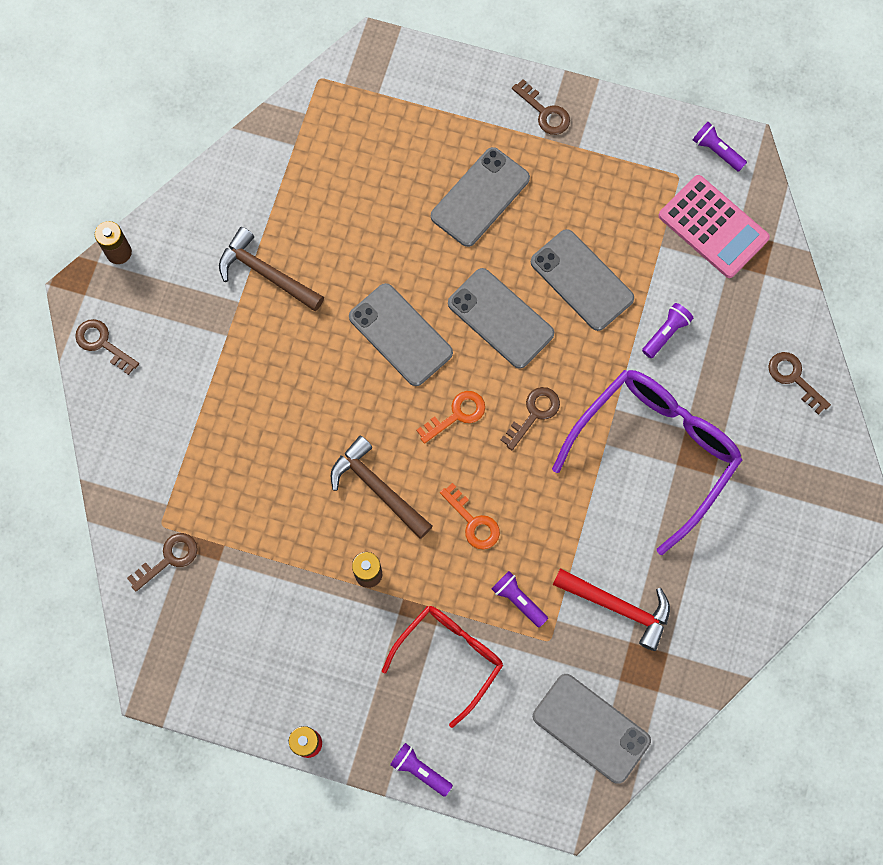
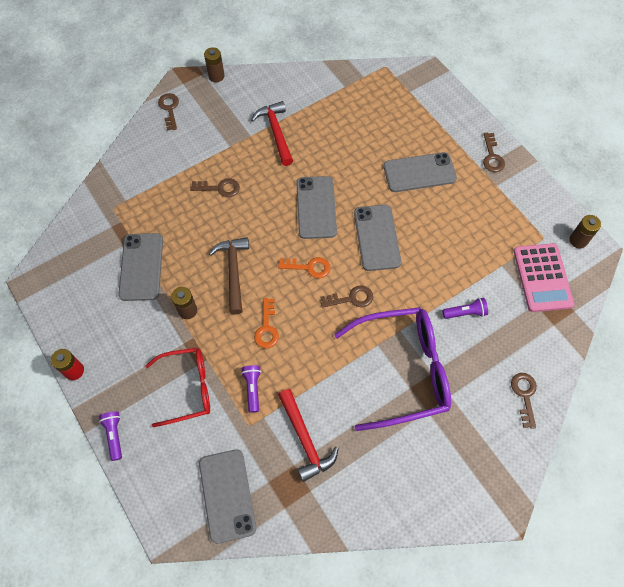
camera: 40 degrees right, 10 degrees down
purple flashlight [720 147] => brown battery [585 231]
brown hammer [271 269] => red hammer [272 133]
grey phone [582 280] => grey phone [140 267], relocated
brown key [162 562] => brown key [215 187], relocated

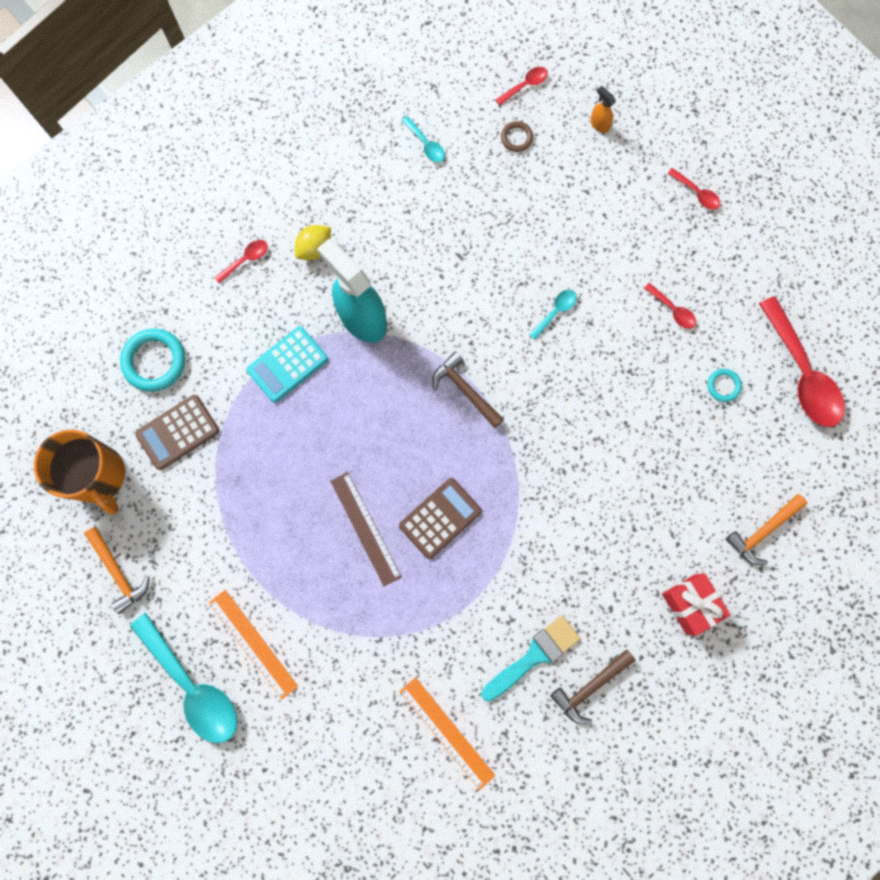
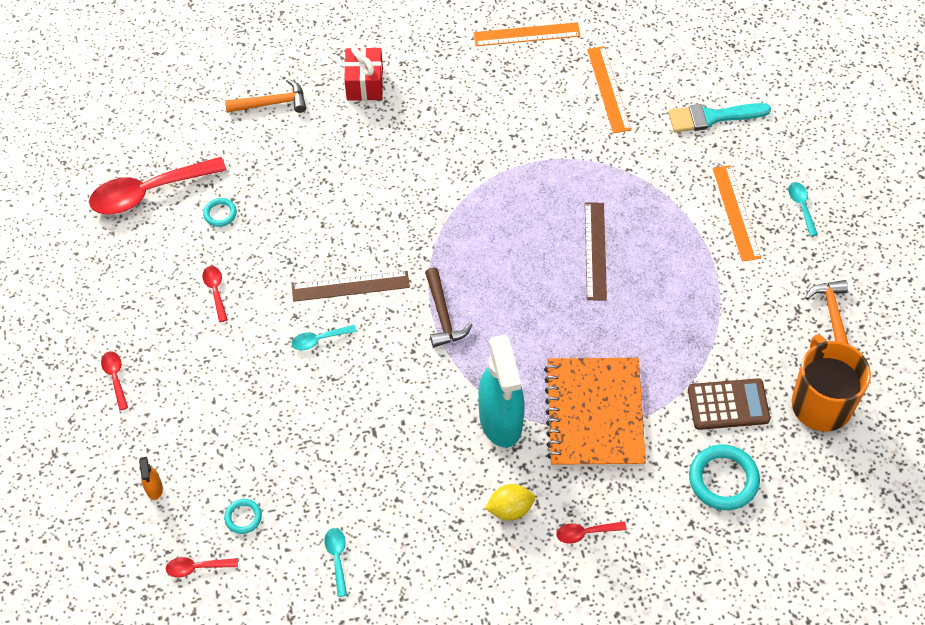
camera: 150 degrees left, 20 degrees down
brown ring [517 136] => turquoise ring [243 516]
red spoon [802 361] => red spoon [157 186], 120 degrees counterclockwise
turquoise calculator [287 364] => orange notebook [595 412]
brown calculator [440 518] => nothing
turquoise spoon [183 678] => turquoise spoon [803 209], x0.45
turquoise brush [531 658] => turquoise brush [719 118], relocated
brown hammer [593 686] => nothing
nothing => orange ruler [527 34]
nothing => brown ruler [351 286]

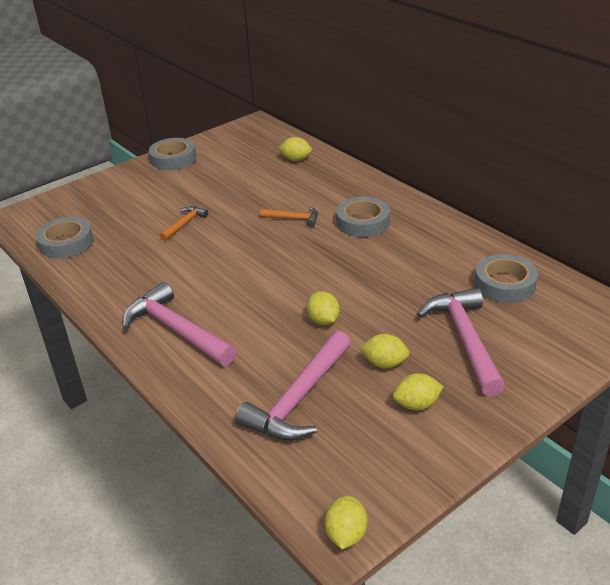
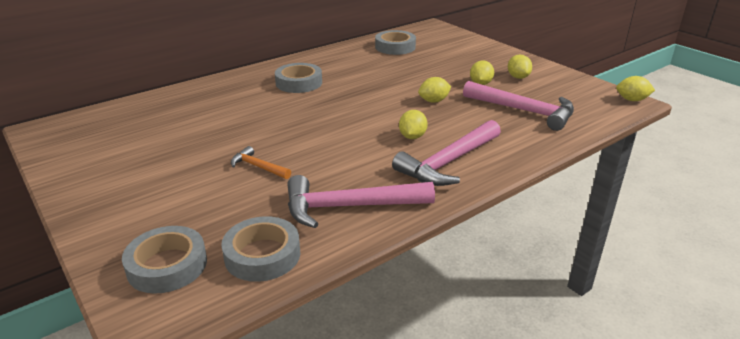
camera: 90 degrees left, 5 degrees down
yellow lemon [295 149] => yellow lemon [413 124], relocated
grey tape [172 154] => grey tape [164 260], relocated
orange hammer [289 217] => nothing
pink hammer [461 342] => pink hammer [361 201], relocated

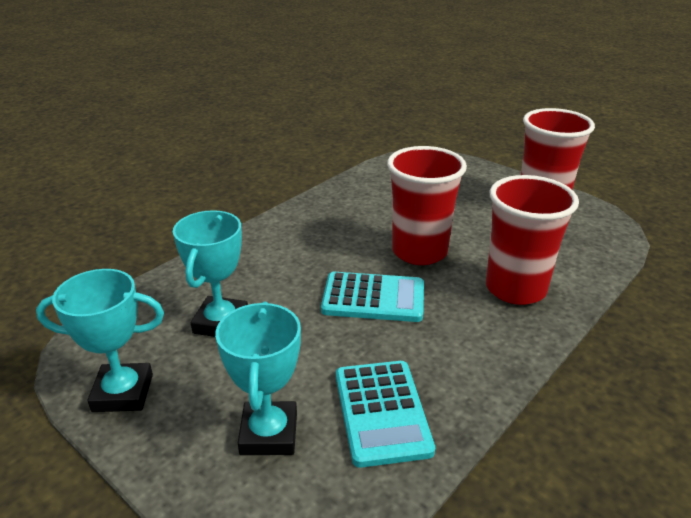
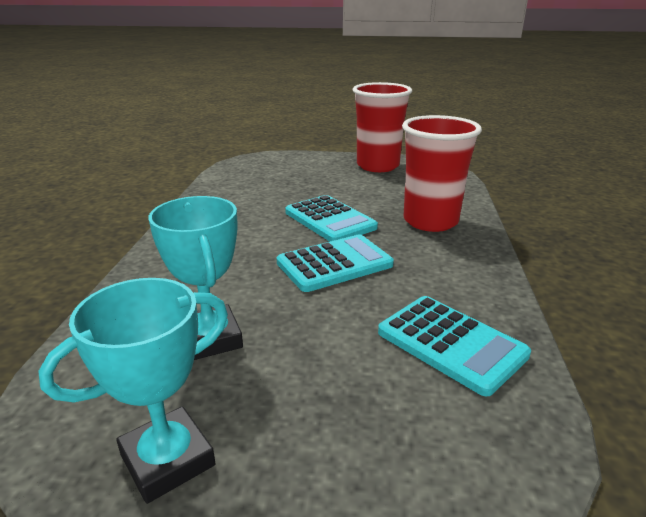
camera: 35 degrees left, 5 degrees down
red cup [427 205] => turquoise calculator [331 218]
turquoise trophy [258 378] => nothing

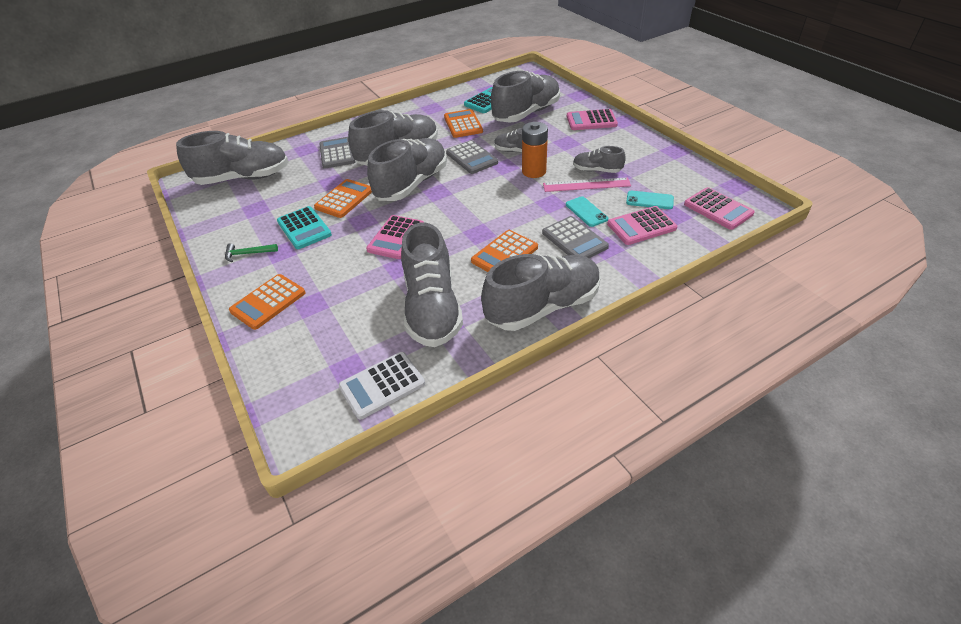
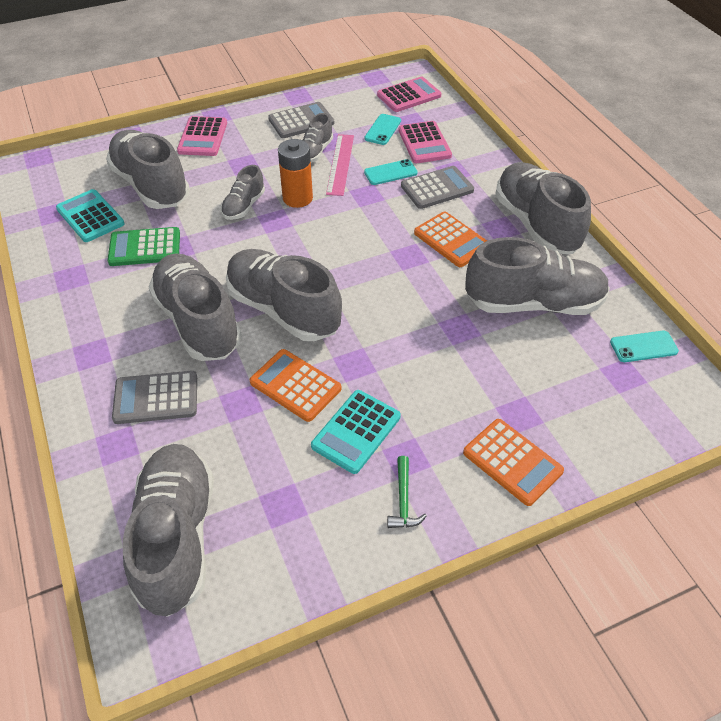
camera: 85 degrees left, 5 degrees up
orange calculator [463 123] => green calculator [144 246]
grey calculator [472 157] => grey calculator [301 120], relocated
turquoise calculator [304 227] => turquoise calculator [356 432], 150 degrees clockwise
pink calculator [395 237] => nothing
white calculator [382 386] => turquoise phone [644 346]

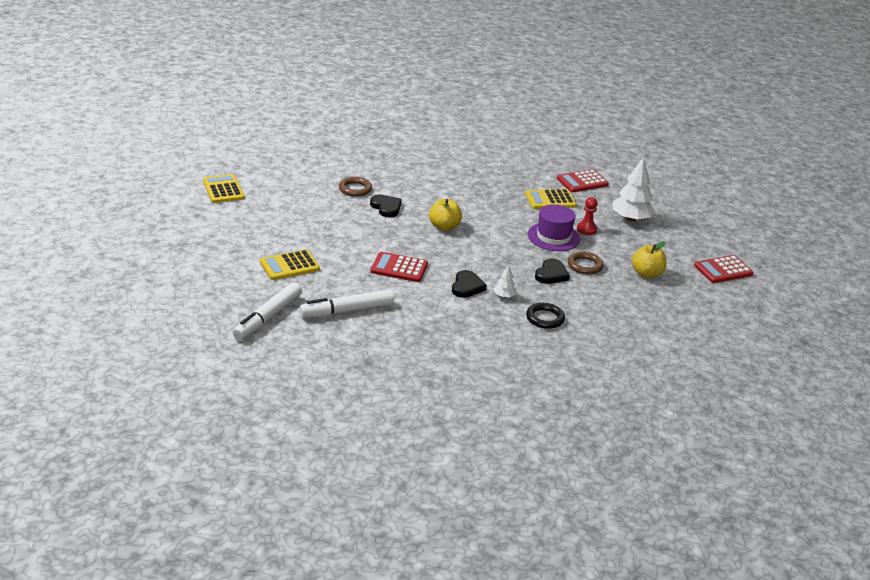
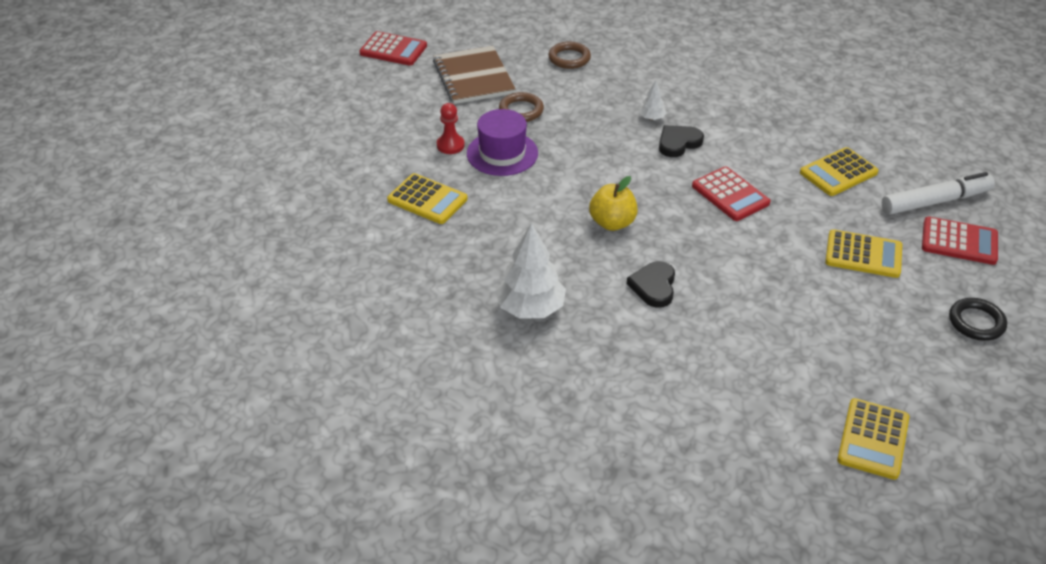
camera: 135 degrees left, 10 degrees up
white tree [634 189] => white tree [531 271], relocated
red calculator [583 180] => red calculator [960 241], relocated
brown ring [355 187] => brown ring [569 55], relocated
yellow apple [649 259] => brown notebook [474 75]
black heart [552 271] => nothing
white marker [347 303] => yellow calculator [839 171]
black ring [545 316] => black ring [978 319], relocated

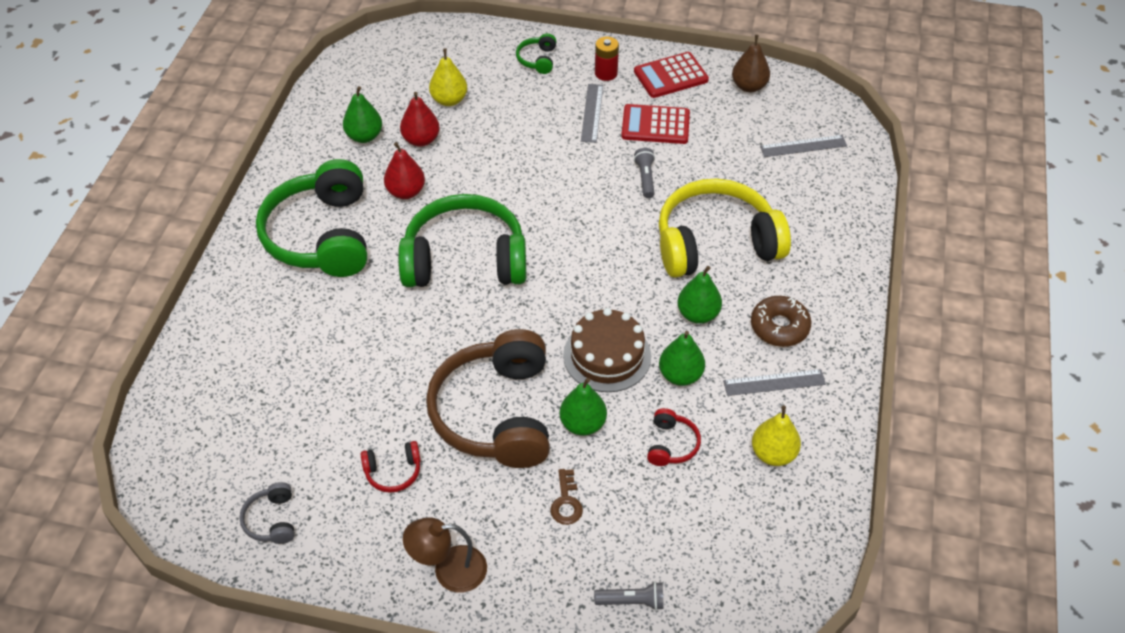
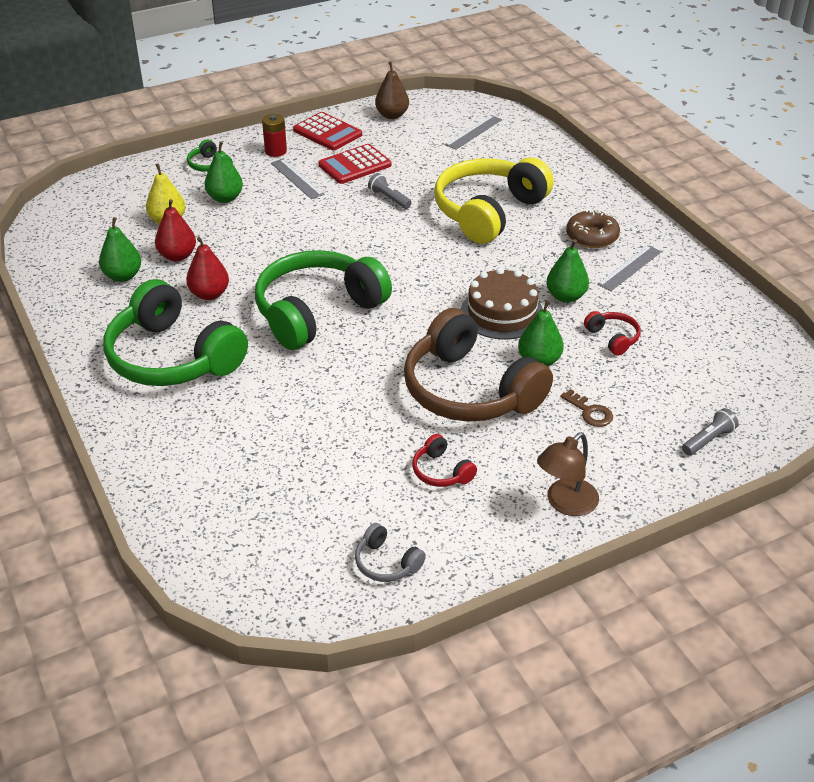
camera: 40 degrees left, 10 degrees down
red calculator [671 75] => red calculator [327 131], 75 degrees counterclockwise
green pear [699 295] => green pear [224 172], relocated
yellow pear [776 436] => nothing
red headphones [391 467] => red headphones [445 460], 105 degrees clockwise

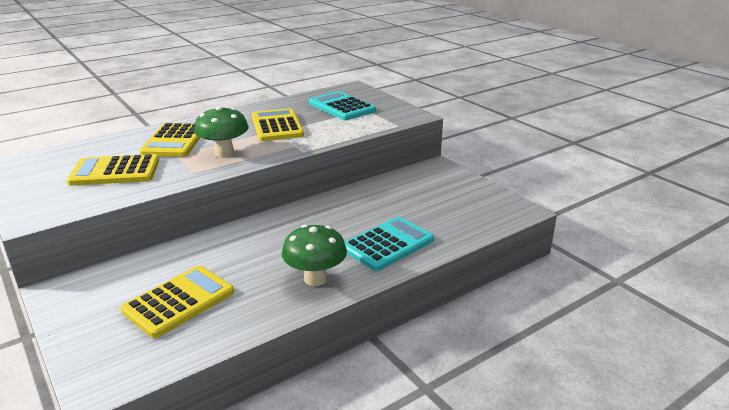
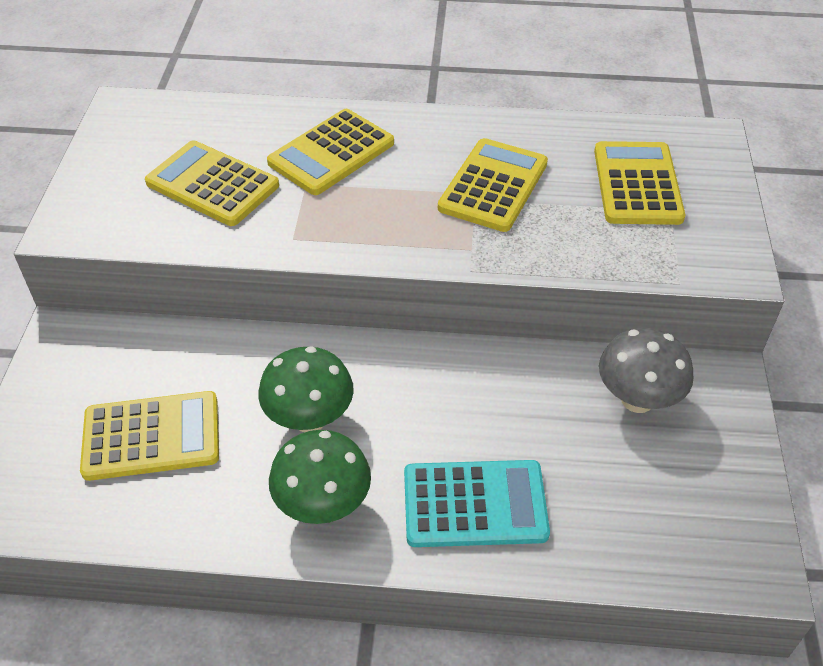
camera: 40 degrees right, 20 degrees up
turquoise calculator [342 105] => yellow calculator [639 183]
green mushroom [221 132] => green mushroom [306 389], relocated
nothing => grey mushroom [646 370]

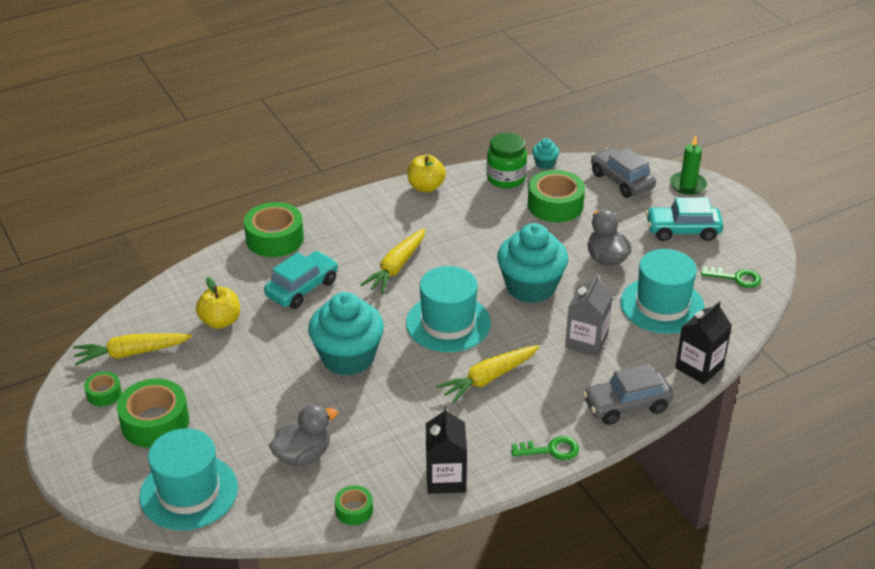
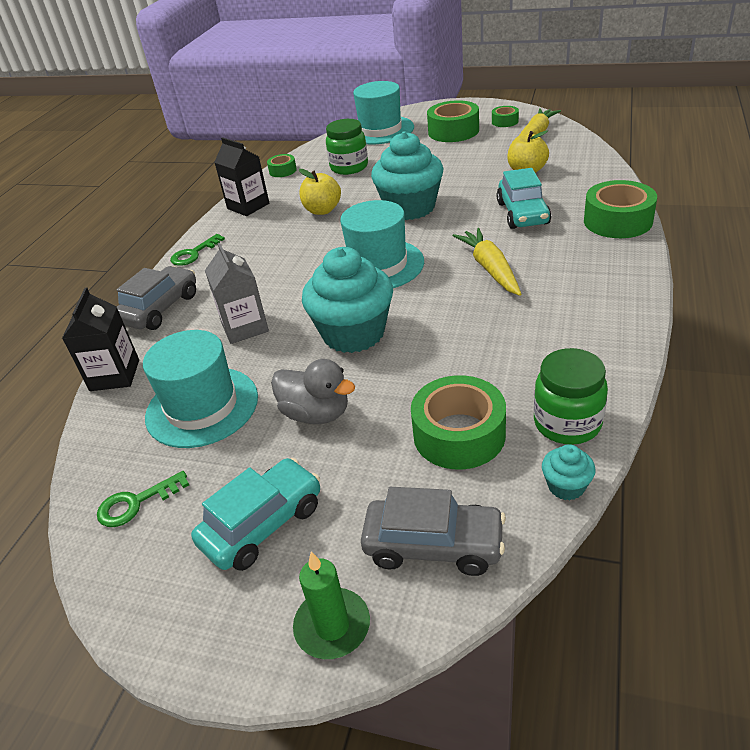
camera: 140 degrees right, 0 degrees up
yellow apple [427 174] => yellow apple [320 192], relocated
yellow carrot [487 374] => nothing
grey duck [303 435] => green jar [347 147]

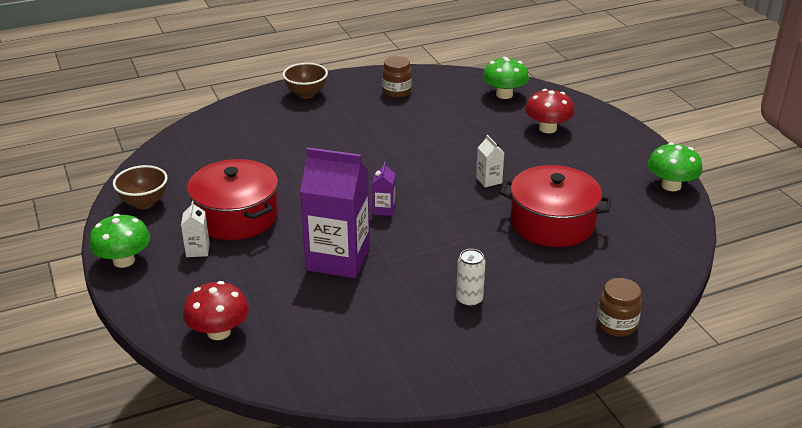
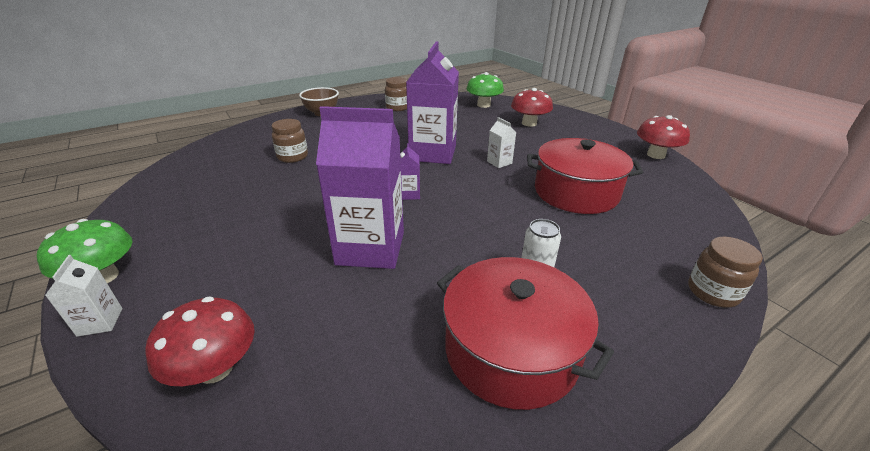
camera: 10 degrees left, 0 degrees up
green mushroom [675 167] => red mushroom [663 137]
red pot [232 199] => red pot [525 333], relocated
brown bowl [140 187] => nothing
white carton [195 229] => white carton [84 296], relocated
nothing => purple carton [432 102]
nothing => brown jar [289 141]

